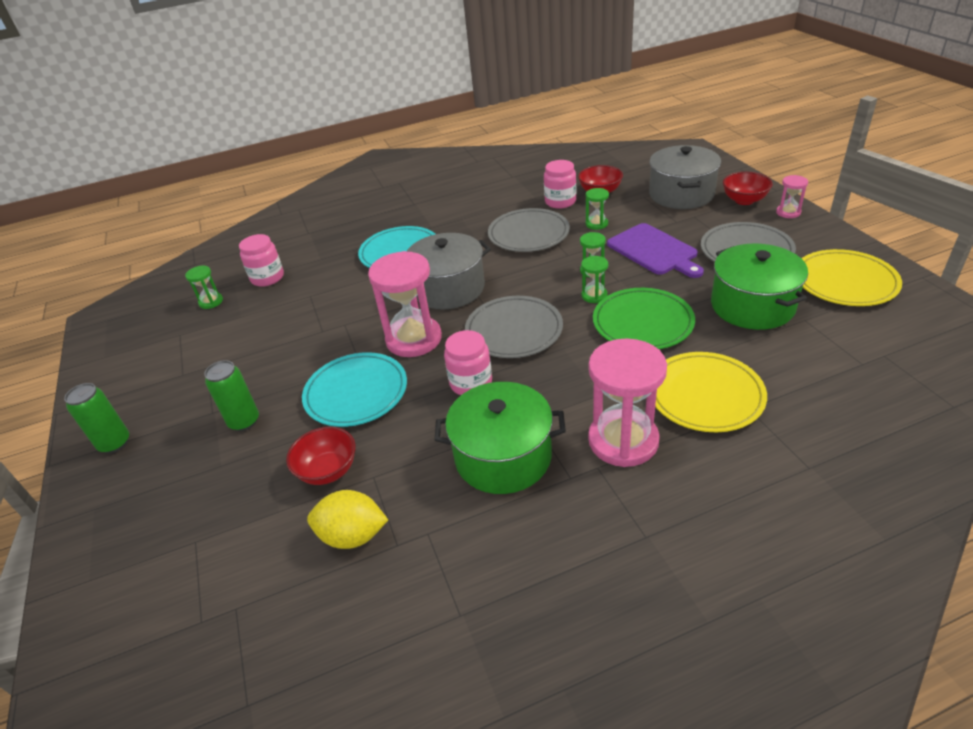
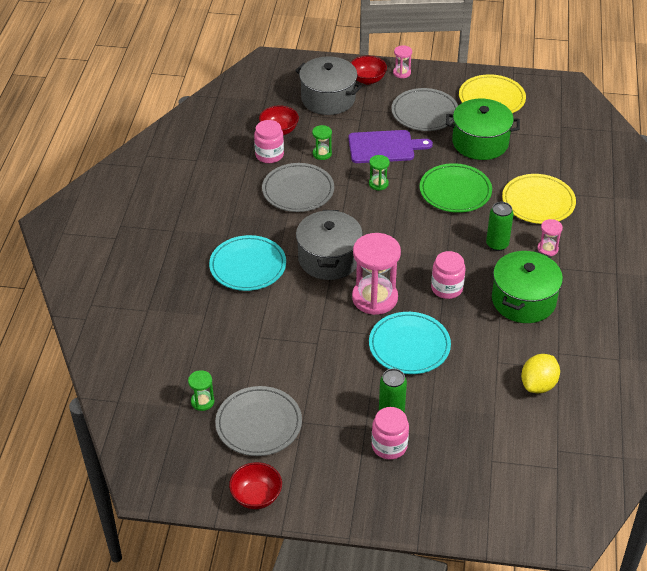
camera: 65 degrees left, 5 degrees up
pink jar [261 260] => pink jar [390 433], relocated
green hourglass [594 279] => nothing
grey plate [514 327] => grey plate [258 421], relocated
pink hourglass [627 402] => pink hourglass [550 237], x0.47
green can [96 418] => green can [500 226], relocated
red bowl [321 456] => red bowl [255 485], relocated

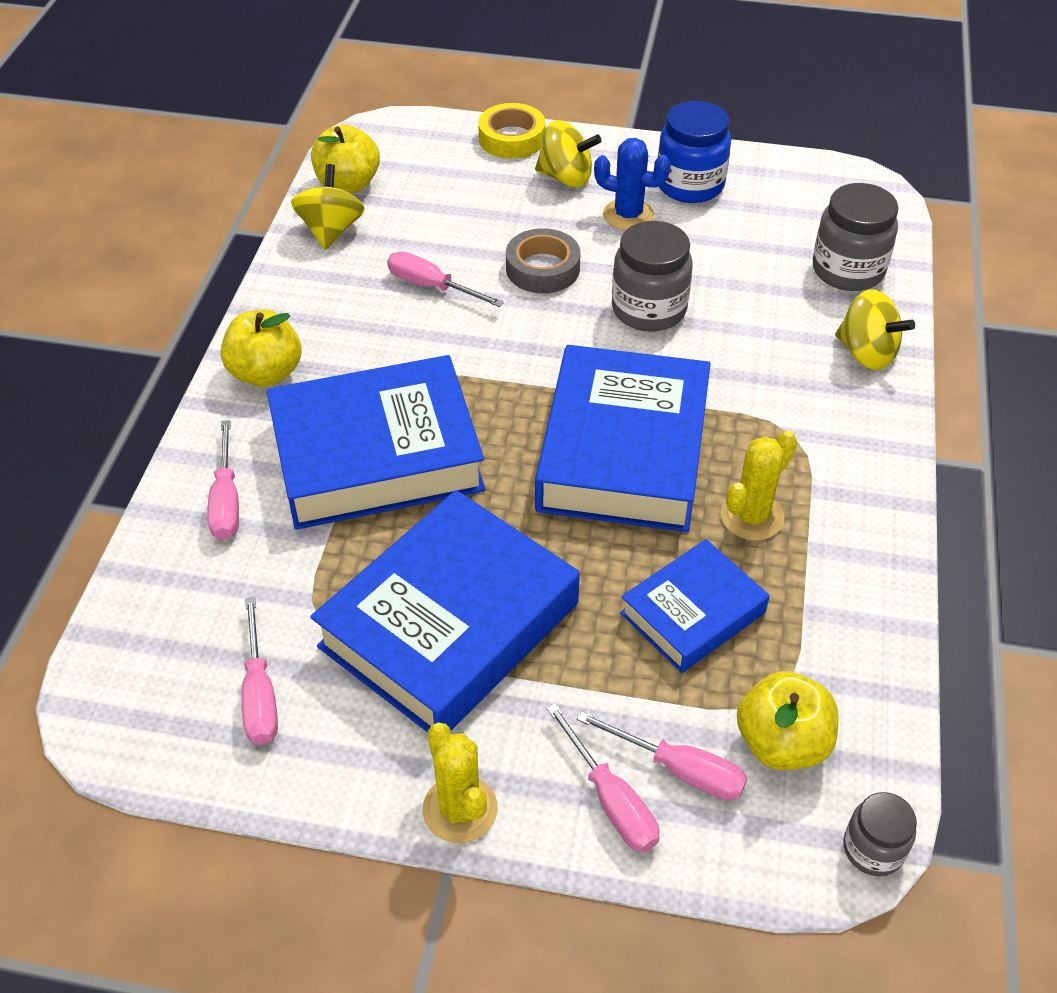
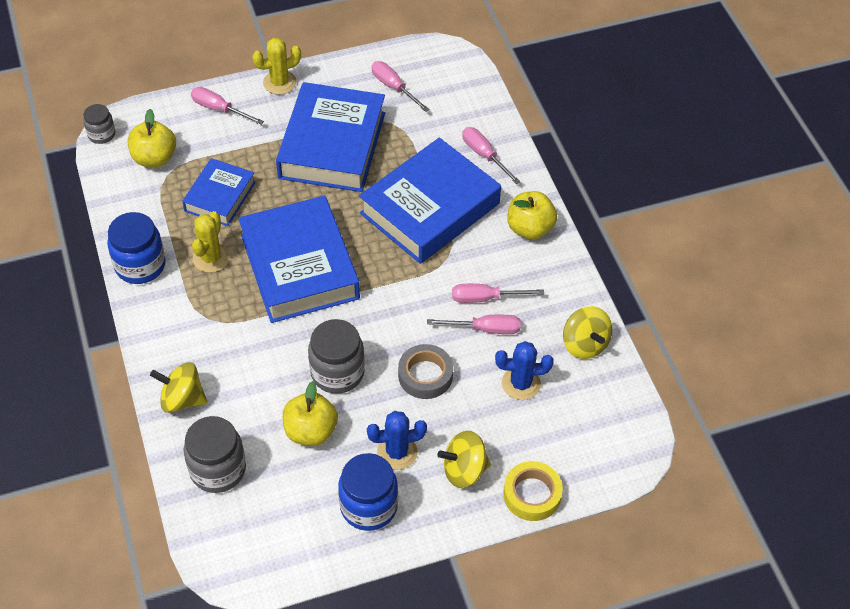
camera: 150 degrees right, 5 degrees up
yellow apple [345 159] => yellow apple [310 413], relocated
pink screwdriver [662 755] => pink screwdriver [498 293], relocated
yellow cactus [460 783] => yellow cactus [276 66], 60 degrees counterclockwise
nothing => blue jar [136 248]
nothing => blue cactus [524 370]

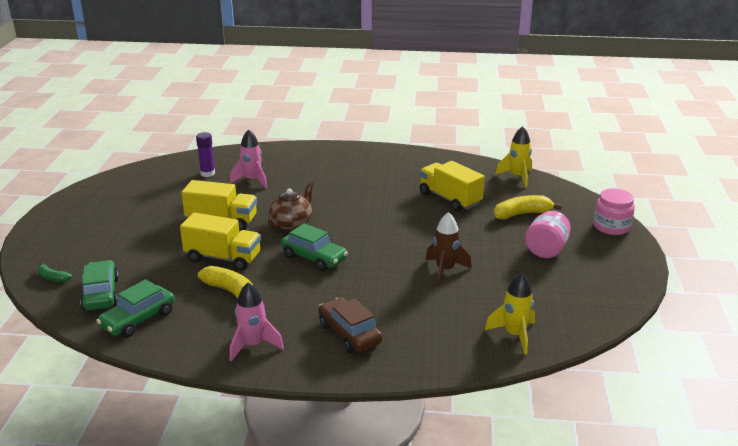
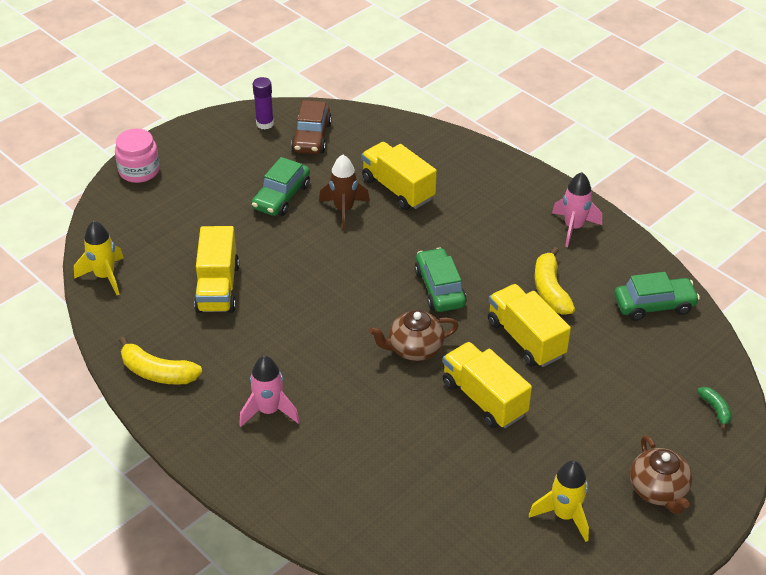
camera: 140 degrees left, 15 degrees up
pink rocket [249 159] => pink rocket [269 391], relocated
purple glue stick [205 154] => purple glue stick [263 103], relocated
yellow banana [528 207] => yellow banana [160 361], relocated
pink jar [548 234] => nothing
green car [99 285] => green car [281 186], relocated
yellow rocket [510 313] => yellow rocket [559 501], relocated
brown car [350 325] => brown car [311 127], relocated
nothing => yellow truck [399 176]
nothing => brown teapot [661 474]

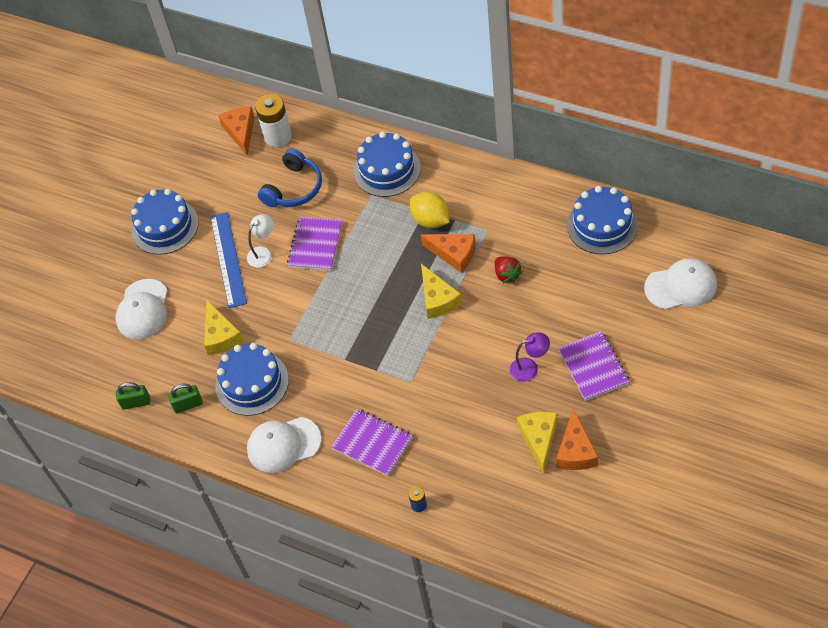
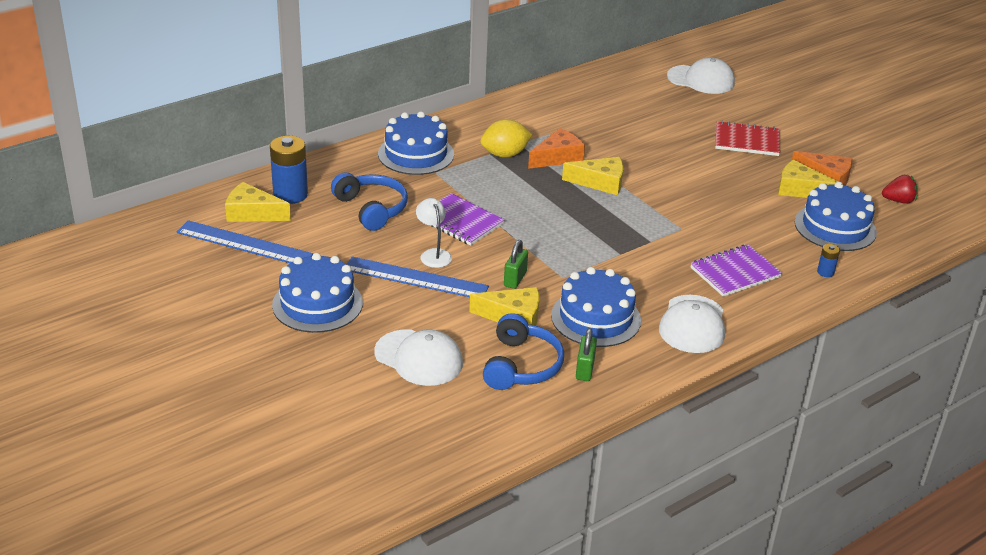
camera: 70 degrees left, 20 degrees down
white battery [273 120] => blue battery [289 170]
orange cheese [236 131] => yellow cheese [258 202]
blue cake [602 220] => blue cake [836 216], relocated
red strawberry [508 270] => red strawberry [899 189], relocated
white cap [680 284] => white cap [701 75], 90 degrees clockwise
purple notebook [594 366] => red notebook [747 138]
purple lamp [530 357] => nothing
green padlock [133 396] => green padlock [516 264], relocated
nothing => blue ruler [245 241]
nothing => blue headphones [523 351]

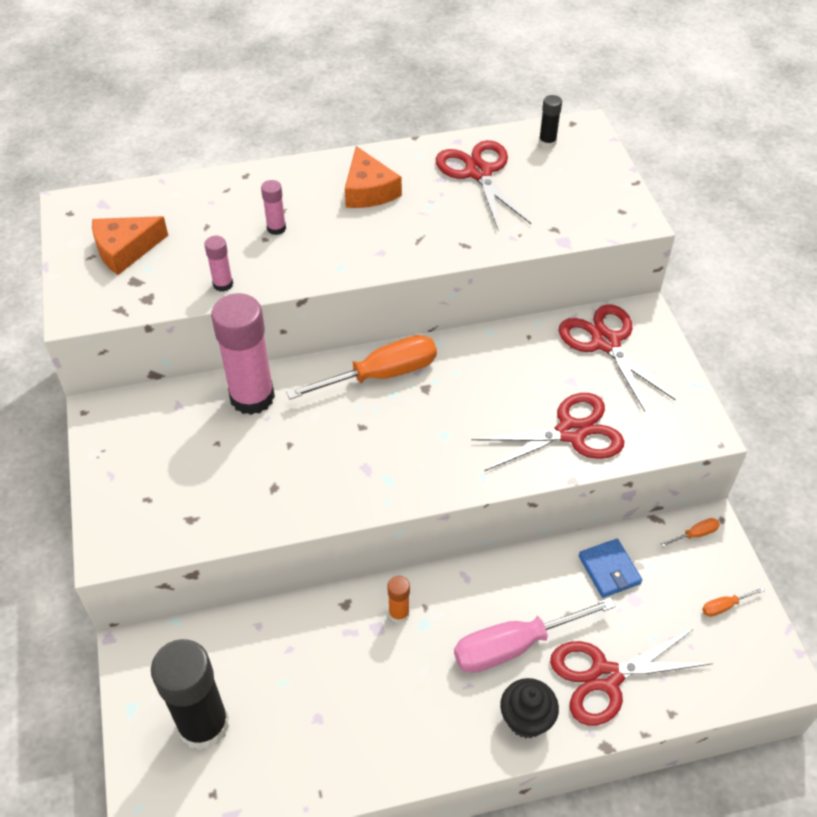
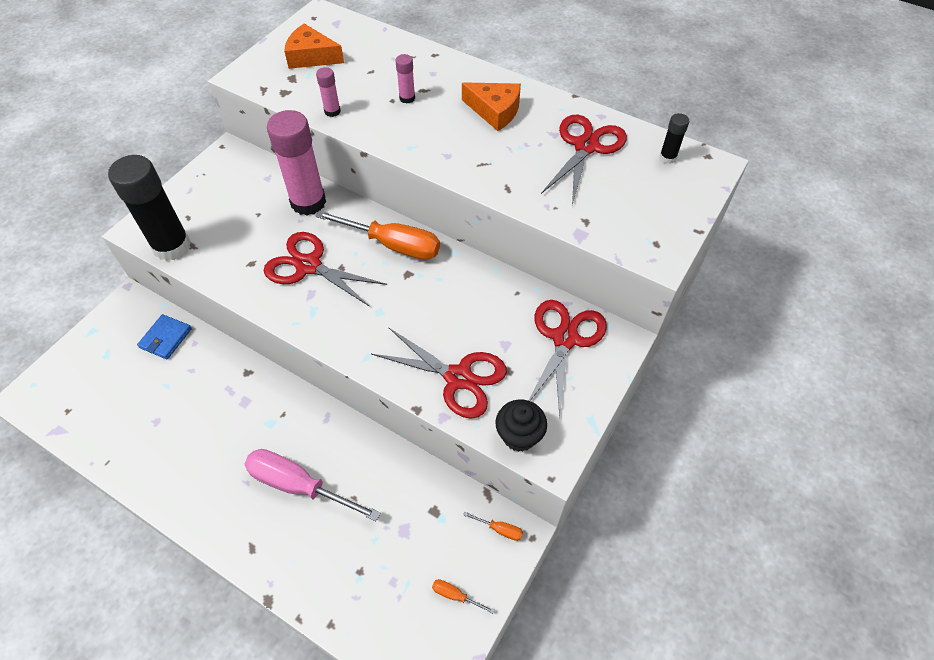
camera: 45 degrees right, 5 degrees up
orange cheese [373 177] => orange cheese [491 106], 90 degrees counterclockwise
blue wallet [610 568] => blue wallet [164 336], relocated
orange glue stick [399 599] => nothing
red scissors [631 677] => red scissors [325 269], relocated
black glue stick [190 695] => black glue stick [149 208], relocated
black cupcake [529 708] => black cupcake [521 426], relocated

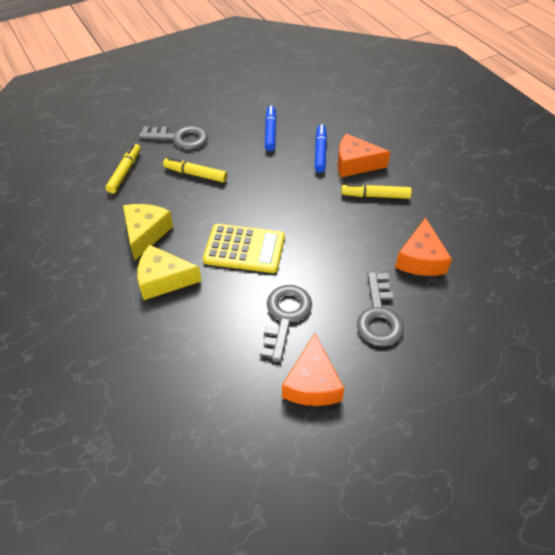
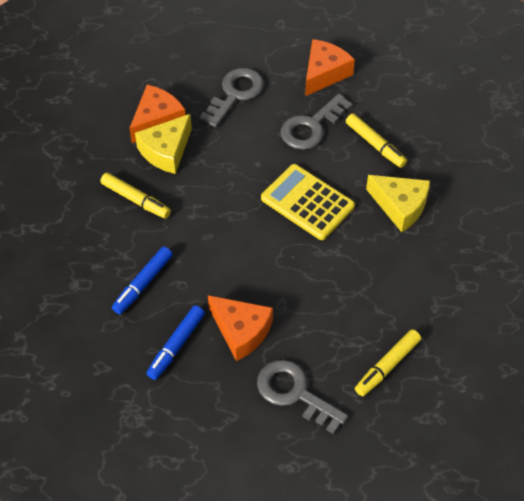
camera: 150 degrees left, 5 degrees up
orange cheese [363 155] => orange cheese [240 328], relocated
yellow marker [195 170] => yellow marker [376 140], relocated
yellow cheese [148 232] => yellow cheese [163 144], relocated

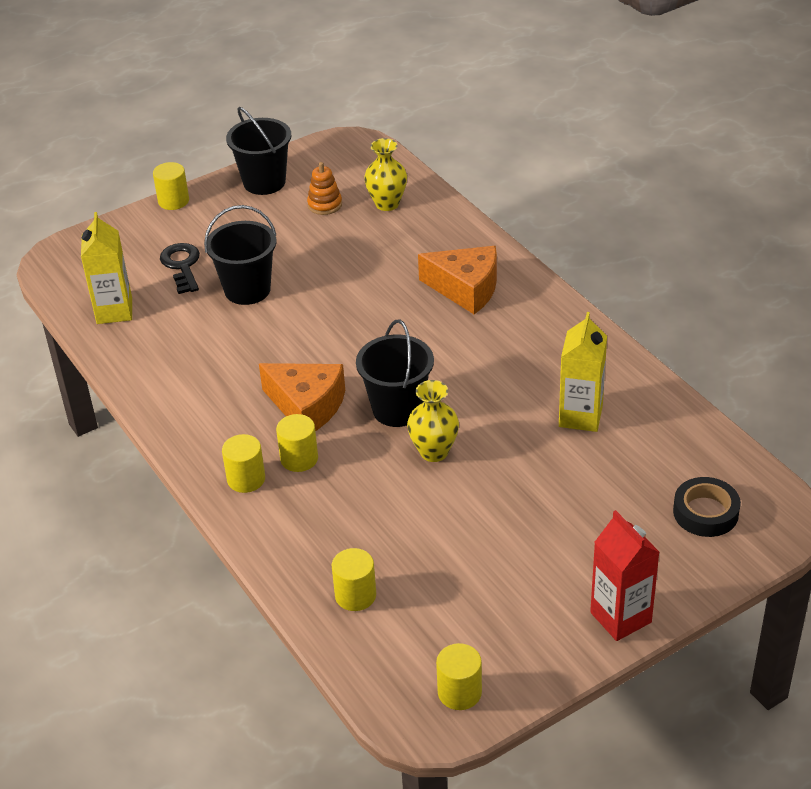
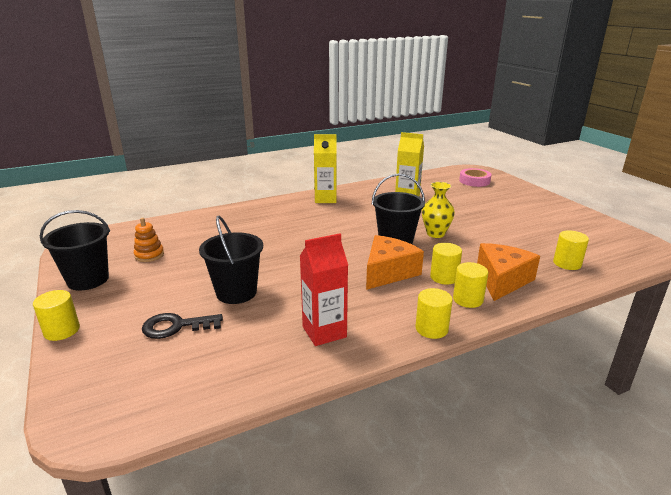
camera: 85 degrees left, 15 degrees down
yellow vase [385 174] => nothing
yellow carton [106 268] => yellow carton [325 168], relocated
orange cheese [457 280] => orange cheese [508 272], relocated
black tape [707 507] => pink tape [475 177]
red carton [625 575] => red carton [324 289], relocated
yellow cylinder [459 676] => yellow cylinder [434 313], relocated

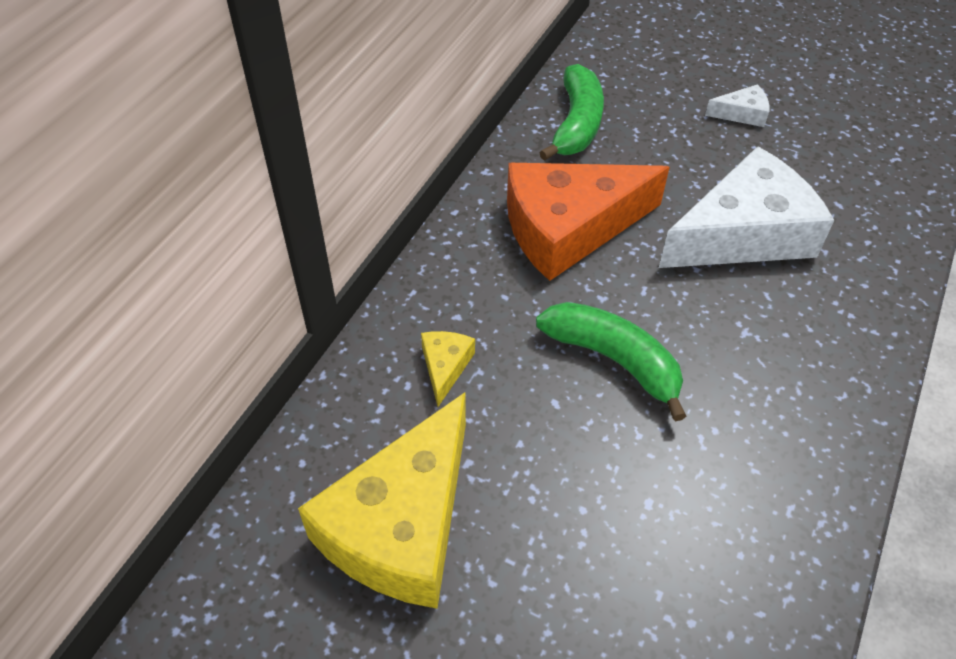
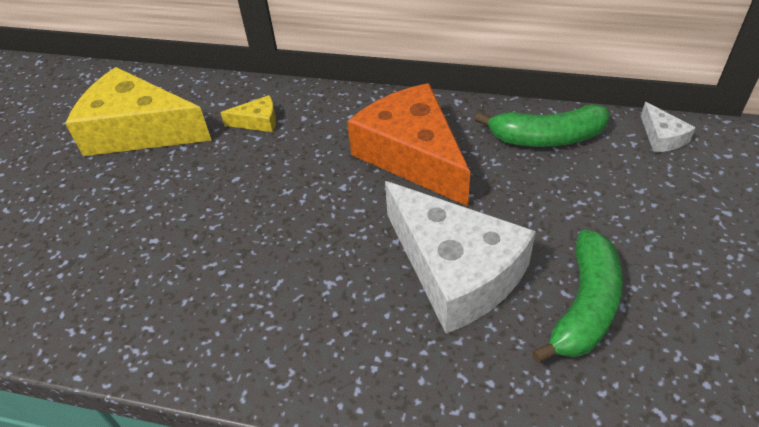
camera: 80 degrees right, 5 degrees down
white cheese [737 105] => white cheese [668 127], relocated
green banana [611 361] => green banana [577 296], relocated

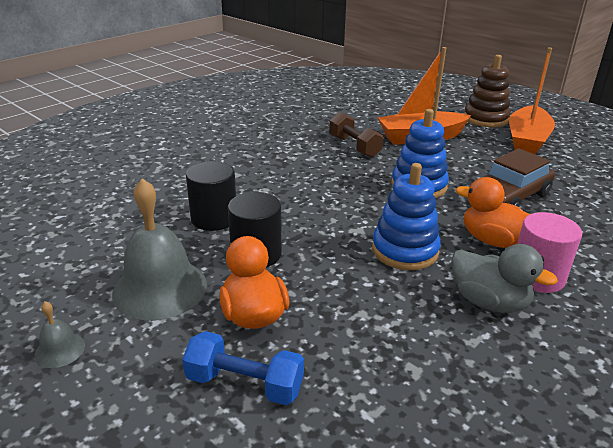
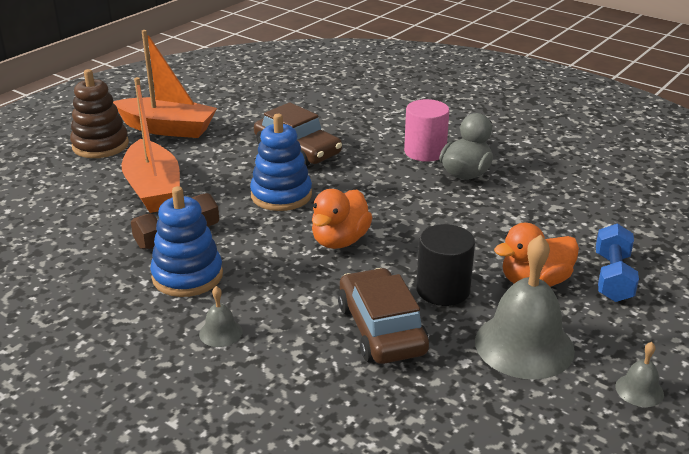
camera: 95 degrees left, 0 degrees up
black cylinder [211 196] => brown car [383 316]
blue stacking toy [406 216] => blue stacking toy [186 241], relocated
orange duck [493 212] => orange duck [342 219], relocated
nothing => grey bell [221 316]

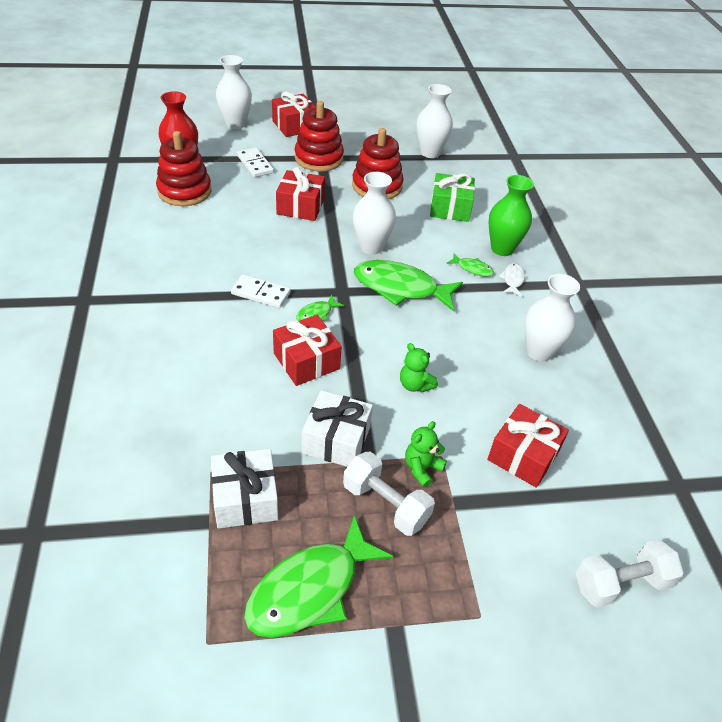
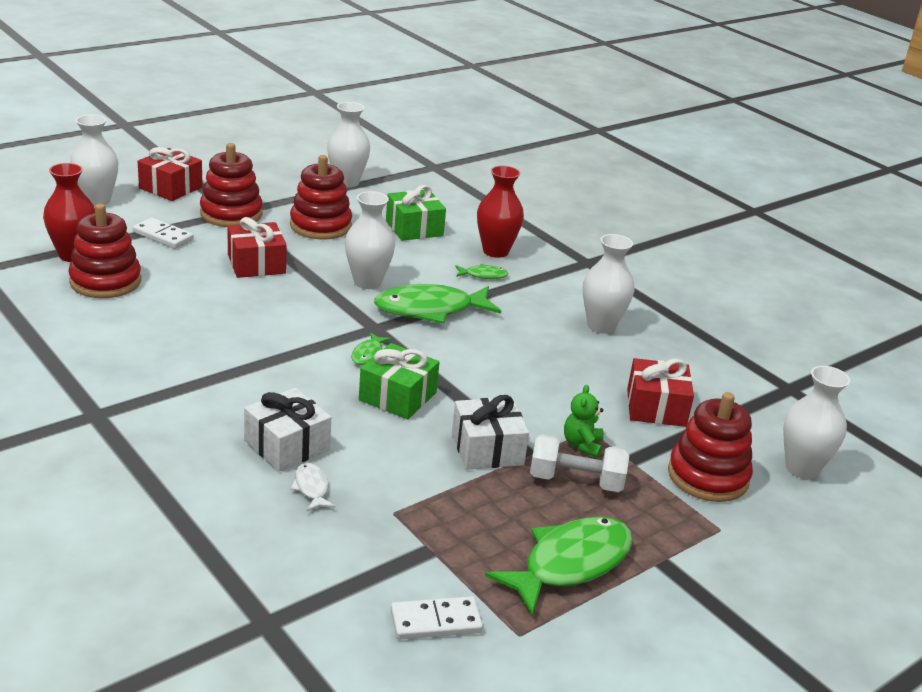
camera: 30 degrees left, 15 degrees down
green vase [511 215] => red vase [500 212]
white fish [512 279] => white fish [312 487], relocated
white domino [261 291] => white domino [437 618], relocated
red gift [307 350] => green gift [399 381]
green teddy bear [419 367] => nothing
white gift [244 489] => white gift [287 430], relocated
green fish [318 576] => green fish [559 565], 150 degrees counterclockwise
white dumbbell [629 573] => white vase [816 422]
nothing => red stacking toy [710 447]

